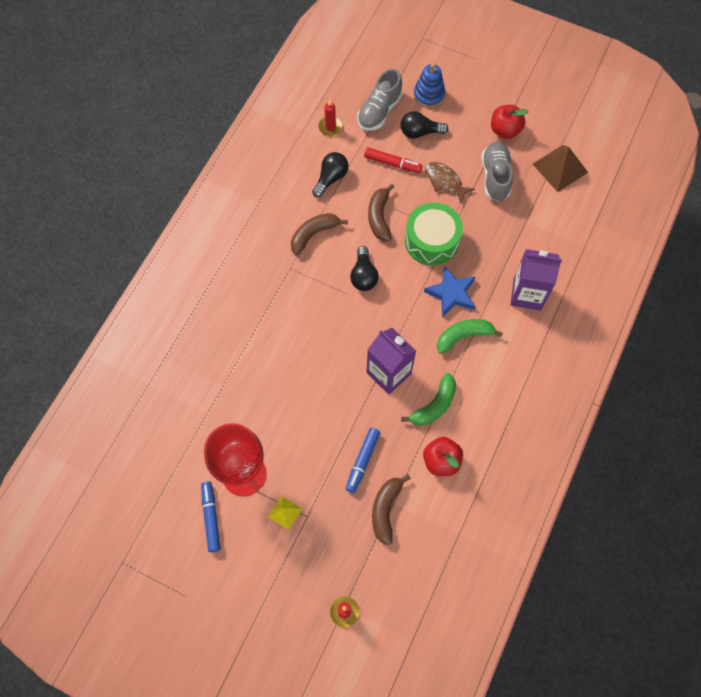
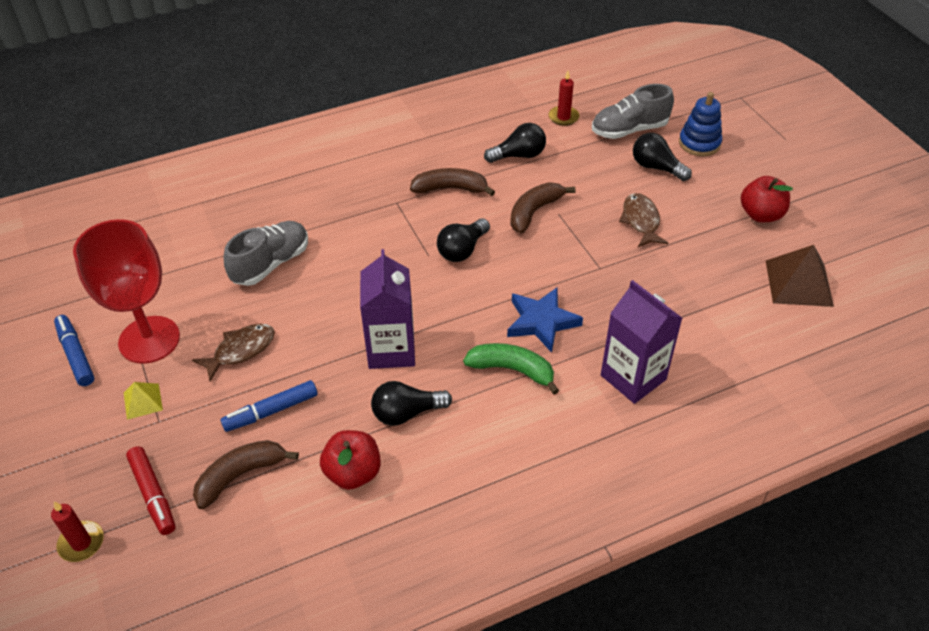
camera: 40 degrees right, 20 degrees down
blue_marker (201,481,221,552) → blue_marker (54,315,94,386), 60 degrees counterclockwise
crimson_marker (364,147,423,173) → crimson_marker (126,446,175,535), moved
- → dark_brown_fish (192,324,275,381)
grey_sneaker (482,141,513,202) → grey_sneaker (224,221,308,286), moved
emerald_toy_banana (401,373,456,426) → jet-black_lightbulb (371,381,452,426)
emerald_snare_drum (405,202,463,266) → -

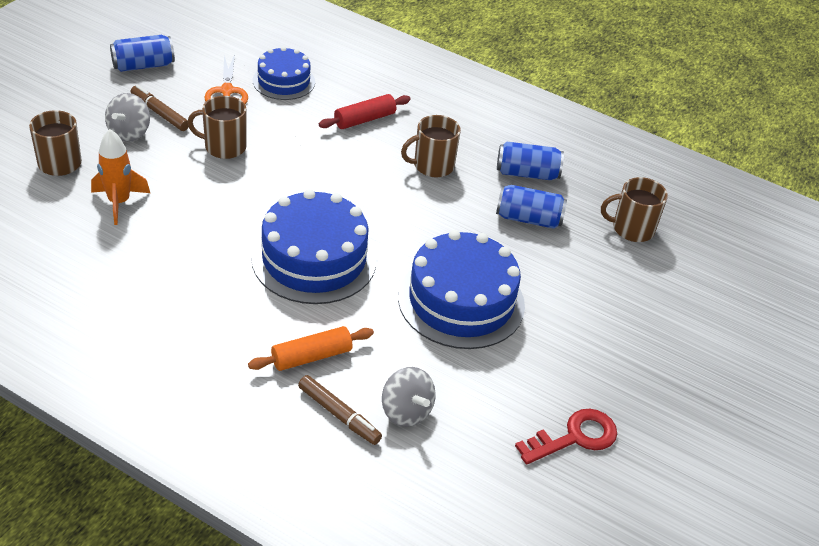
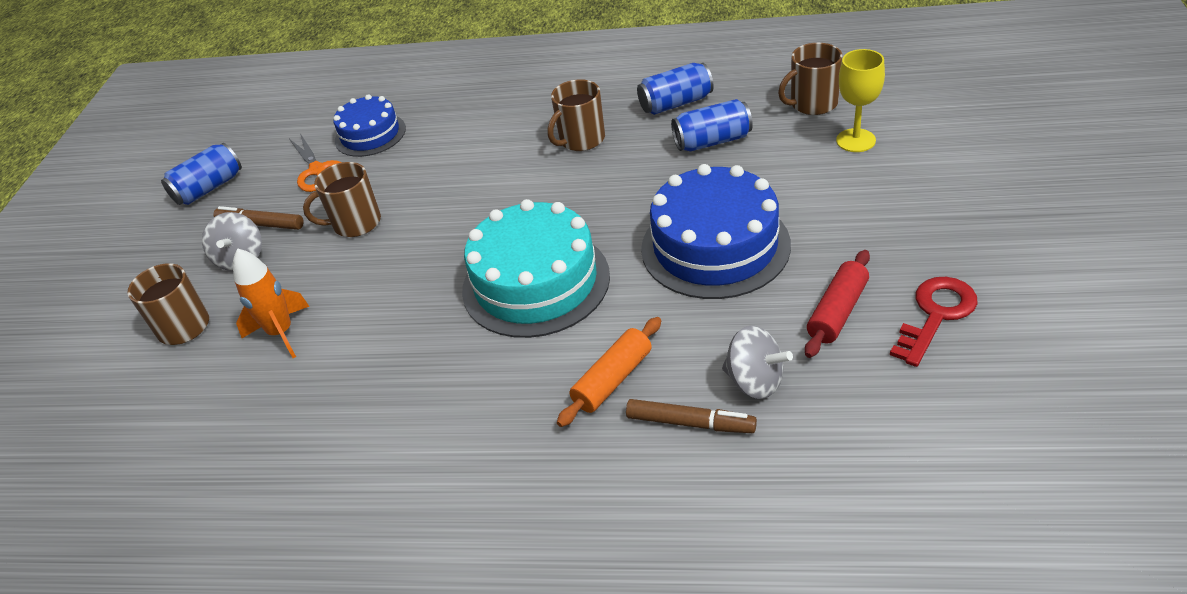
camera: 15 degrees left, 0 degrees up
blue_cake (251,189,377,304) → teal_cake (462,199,610,338)
crimson_pastry_roller (319,94,411,129) → crimson_pastry_roller (805,250,870,358), moved
- → yellow_wine_glass (836,49,885,152)

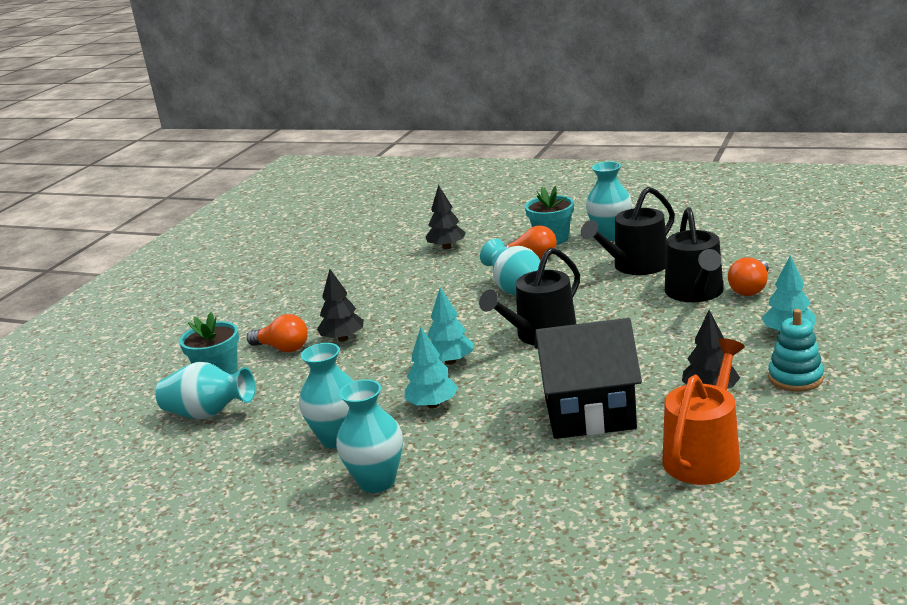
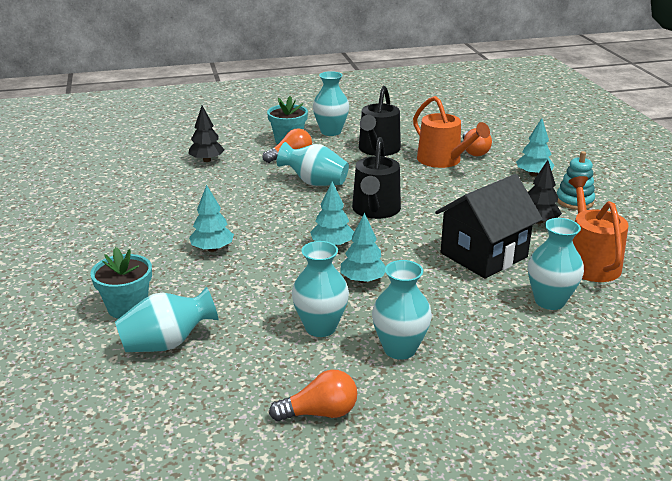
camera: 40 degrees left, 5 degrees up
jet-black_fir_tree (317,269,364,342) → teal_fir_tree (189,185,234,252)
orange-coloured_lightbulb (247,314,308,352) → orange-coloured_lightbulb (269,370,357,421), moved
jet-black_watering_pot (665,207,724,302) → orange-coloured_watering_pot (413,96,490,168)
- → teal_vase (528,218,584,310)

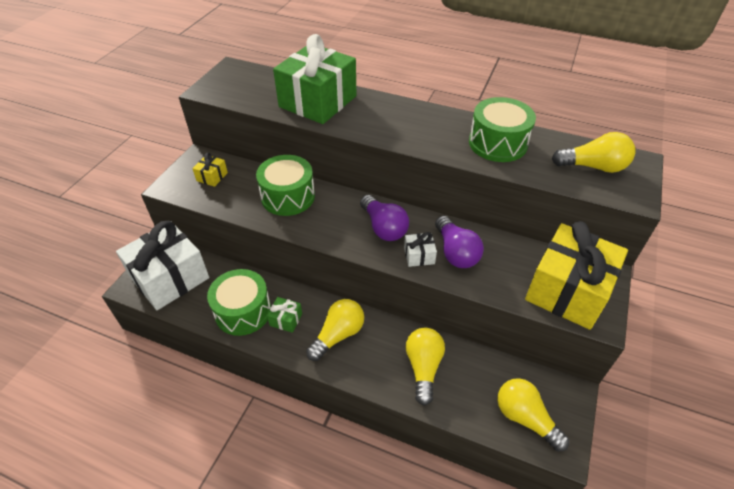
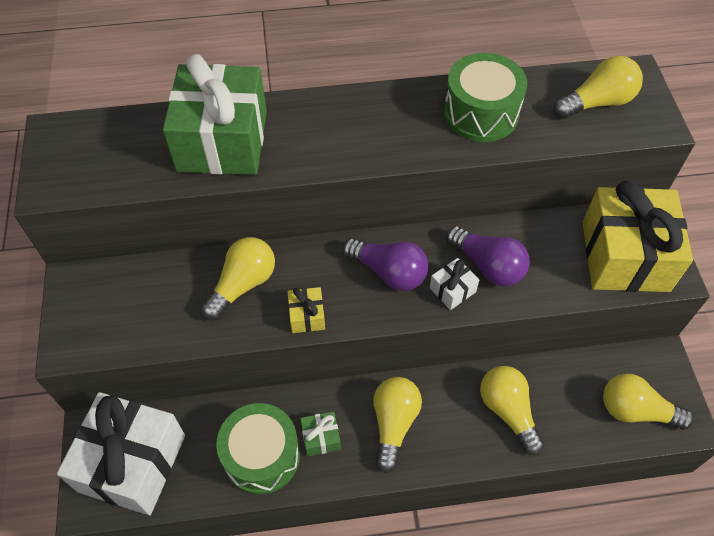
camera: 30 degrees left, 10 degrees up
emerald_snare_drum (256,155,315,216) → yellow_lightbulb (201,237,275,320)
yellow_present (192,153,228,187) → yellow_present (287,287,325,333), moved

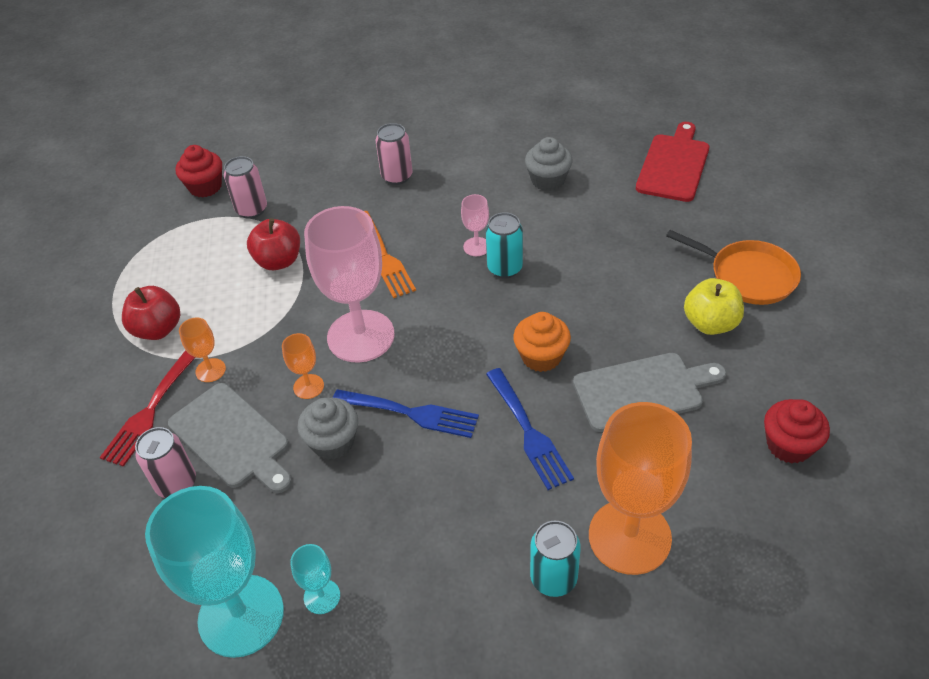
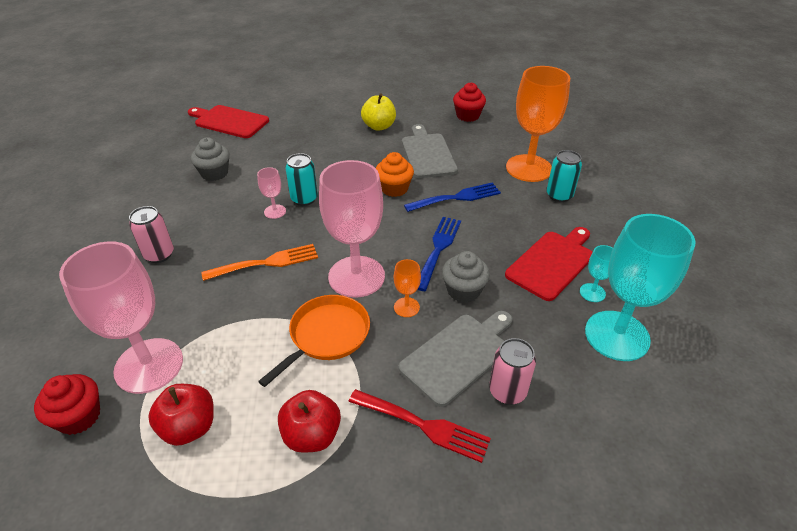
camera: 90 degrees left, 5 degrees down
rose-pink_tin (224,156,267,219) → rose-pink_wine_glass (59,241,183,394)
crimson_apple (247,218,300,270) → crimson_apple (148,384,214,446), moved
orange-coloured_skillet (666,230,801,305) → orange-coloured_skillet (258,295,370,387), moved
- → crimson_cutting_board (505,227,592,301)
orange-coloured_wine_glass (179,318,226,382) → -

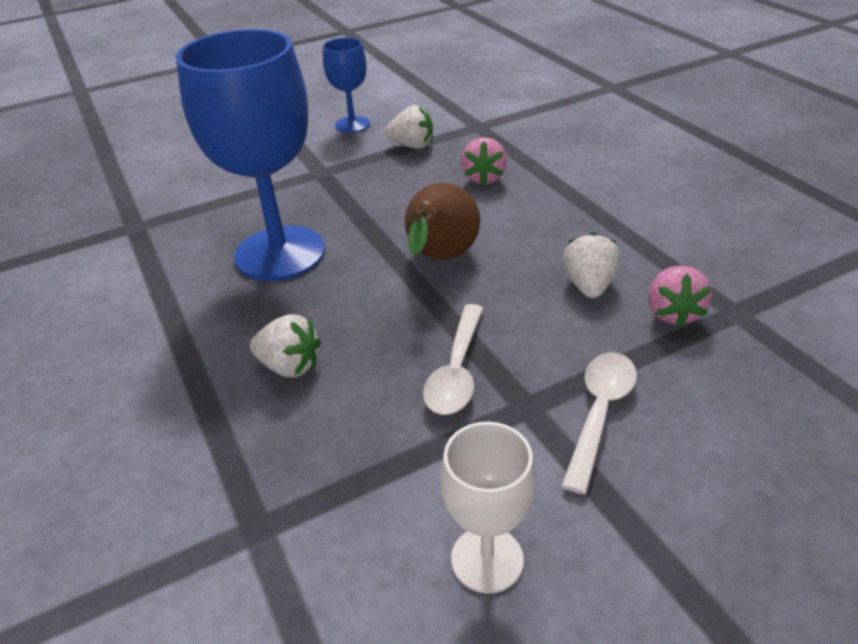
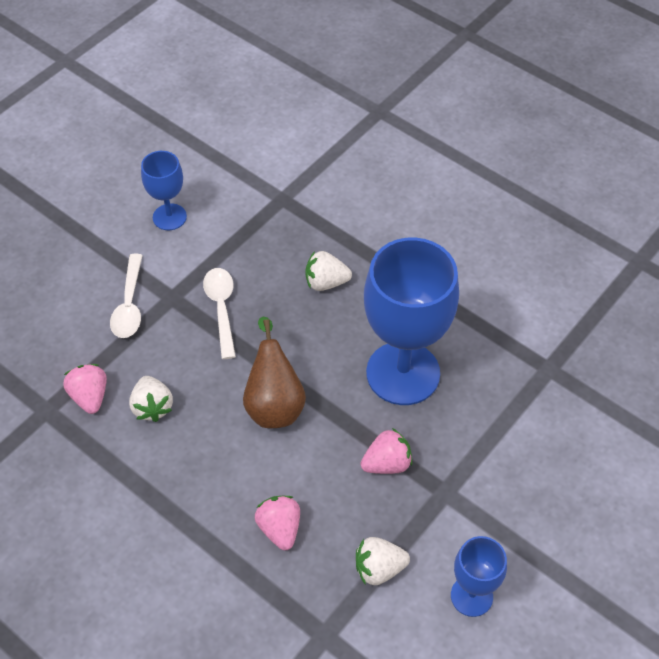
camera: 155 degrees right, 15 degrees up
snow-white_wine_glass (440,422,536,594) → blue_wine_glass (141,151,187,230)
- → rose-pink_strawberry (361,428,412,474)

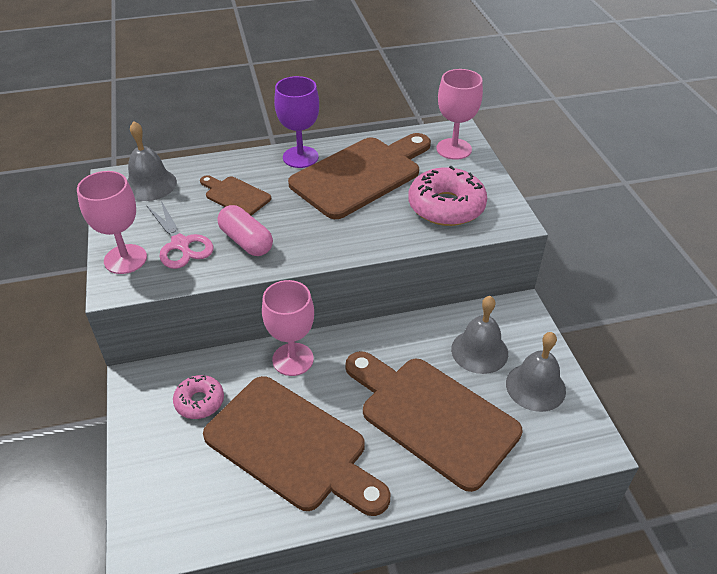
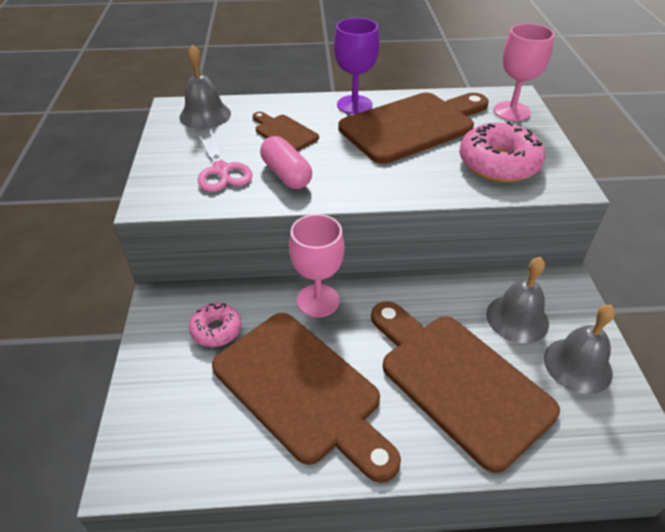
camera: 10 degrees right, 0 degrees up
rose-pink_wine_glass (77,171,147,274) → -

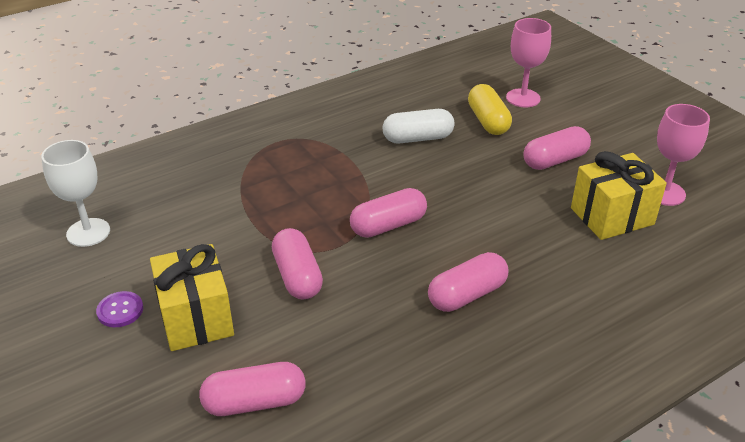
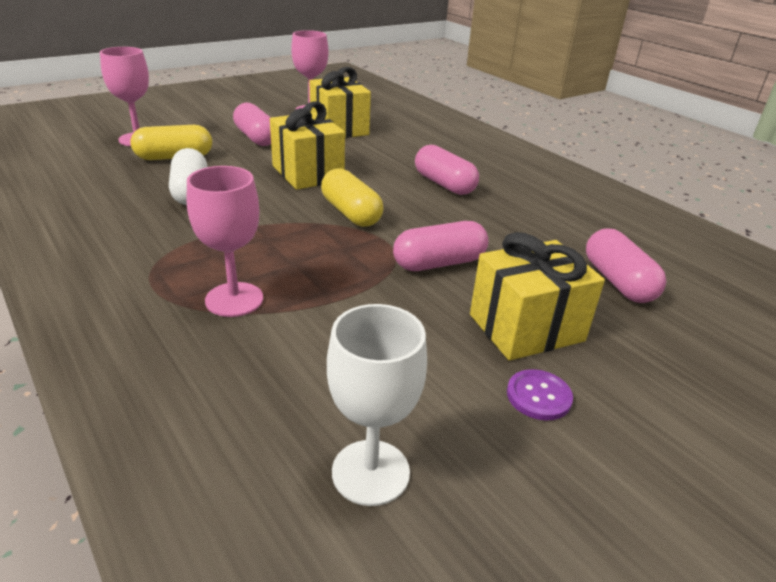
camera: 95 degrees left, 5 degrees down
- → rose-pink_wine_glass (187,166,263,317)
- → yellow_present (270,101,345,190)
rose-pink_pill (350,188,427,238) → yellow_pill (321,168,383,227)

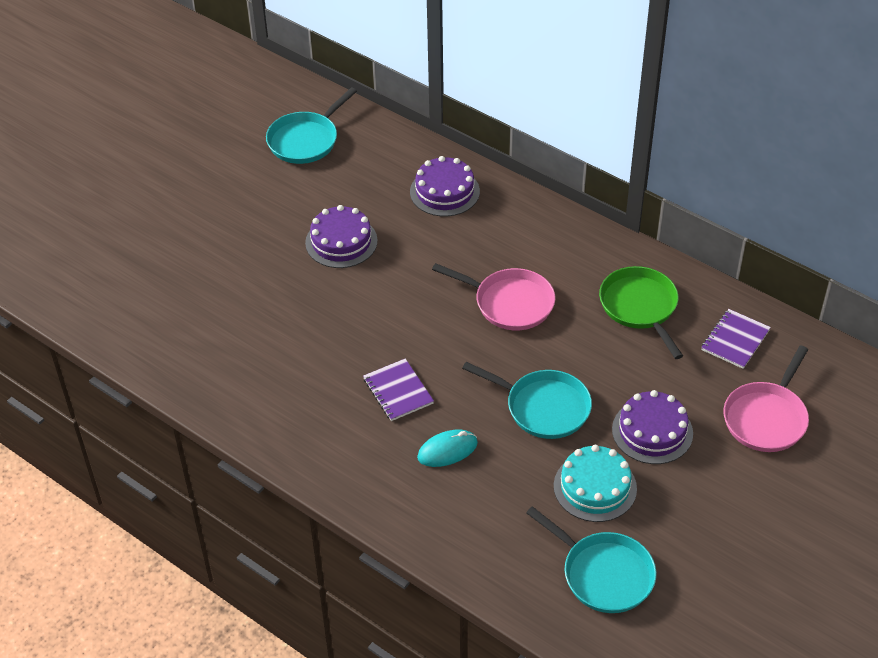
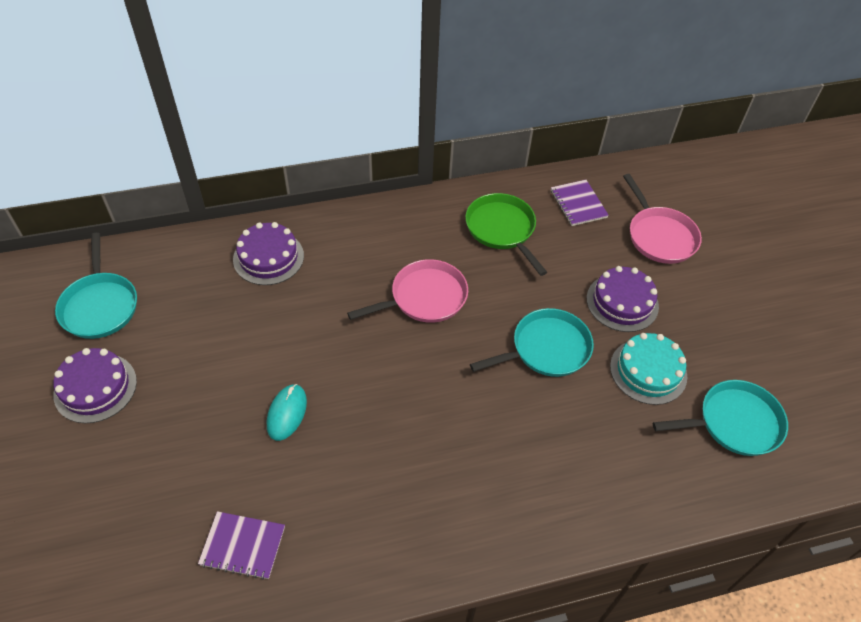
camera: 55 degrees left, 5 degrees up
violet_cake (305,205,378,268) → violet_cake (53,348,137,423), moved
violet_notepad (363,358,434,421) → violet_notepad (198,511,285,580), moved
teal_mouse (417,429,478,467) → teal_mouse (267,384,307,441), moved
emerald_skillet (599,266,683,359) → emerald_skillet (465,193,547,276), 45 degrees clockwise

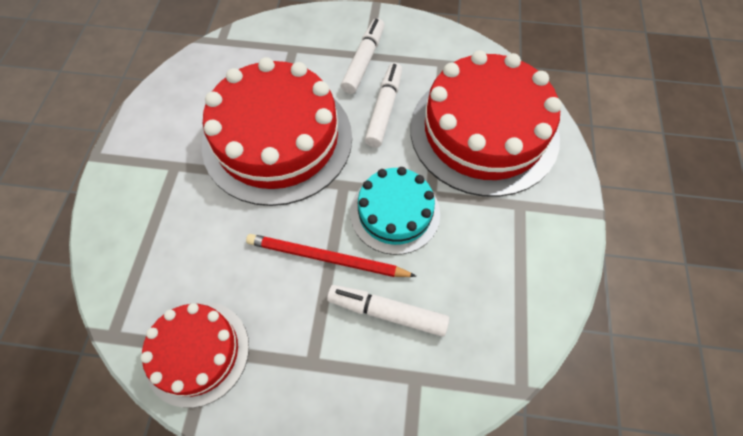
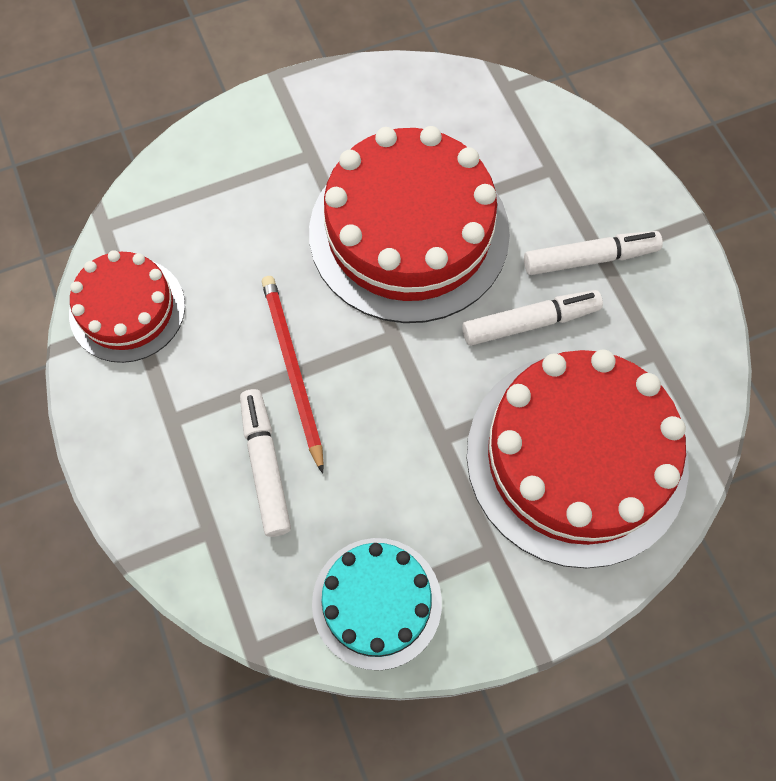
camera: 60 degrees right, 5 degrees up
teal_cake (350,167,440,255) → teal_cake (312,538,442,670), moved

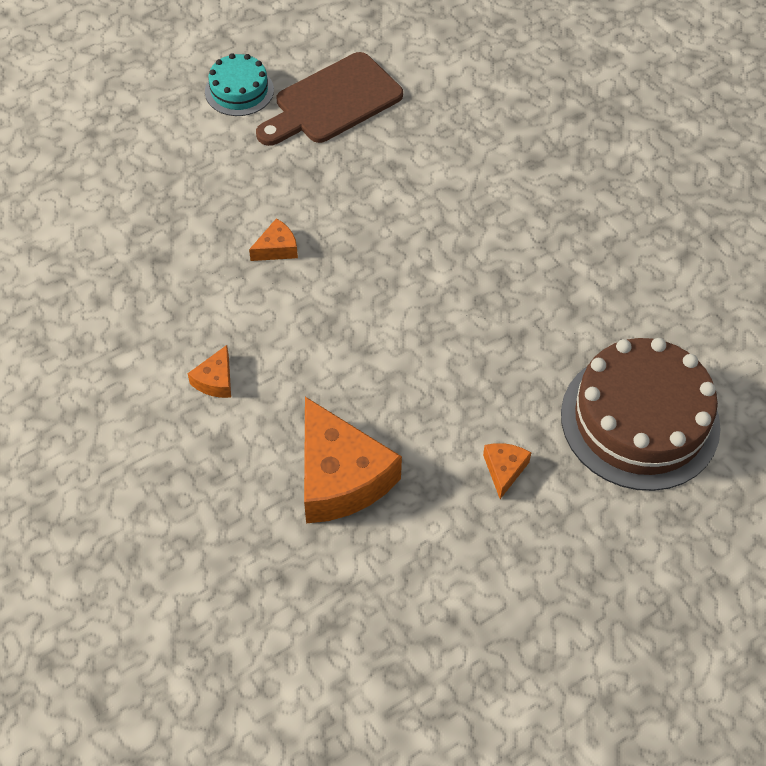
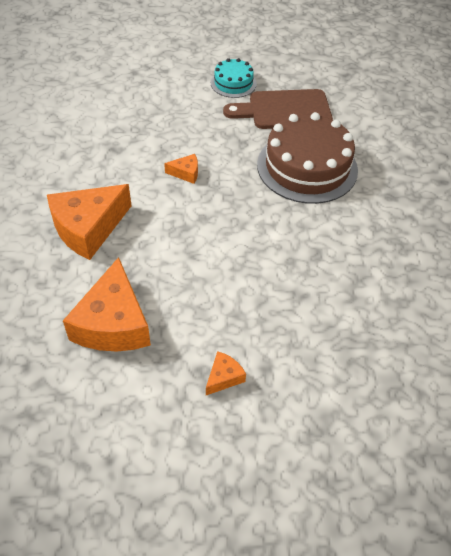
camera: 30 degrees right, 5 degrees down
orange-coloured_cheese (187,345,231,398) → orange-coloured_cheese (47,184,132,260), x2.24
dark_brown_cake (561,338,721,491) → dark_brown_cake (257,112,358,204), moved

